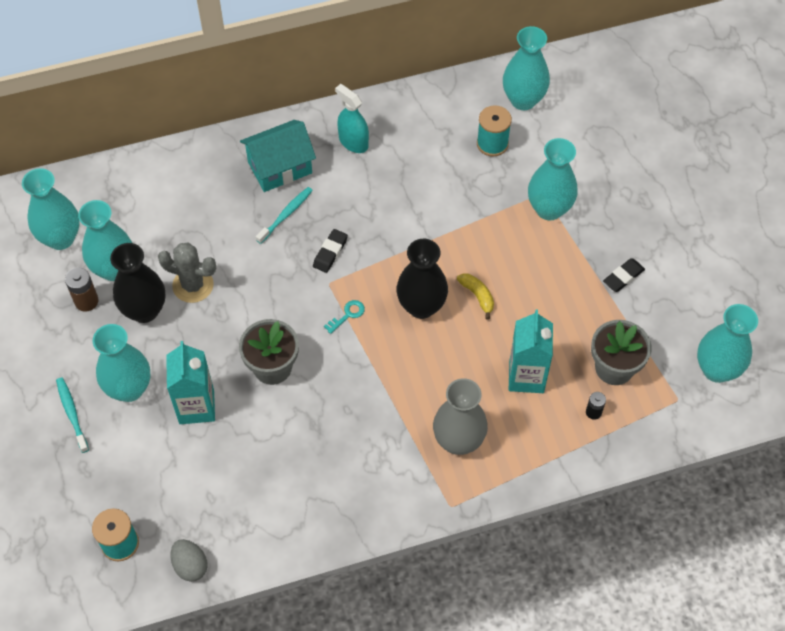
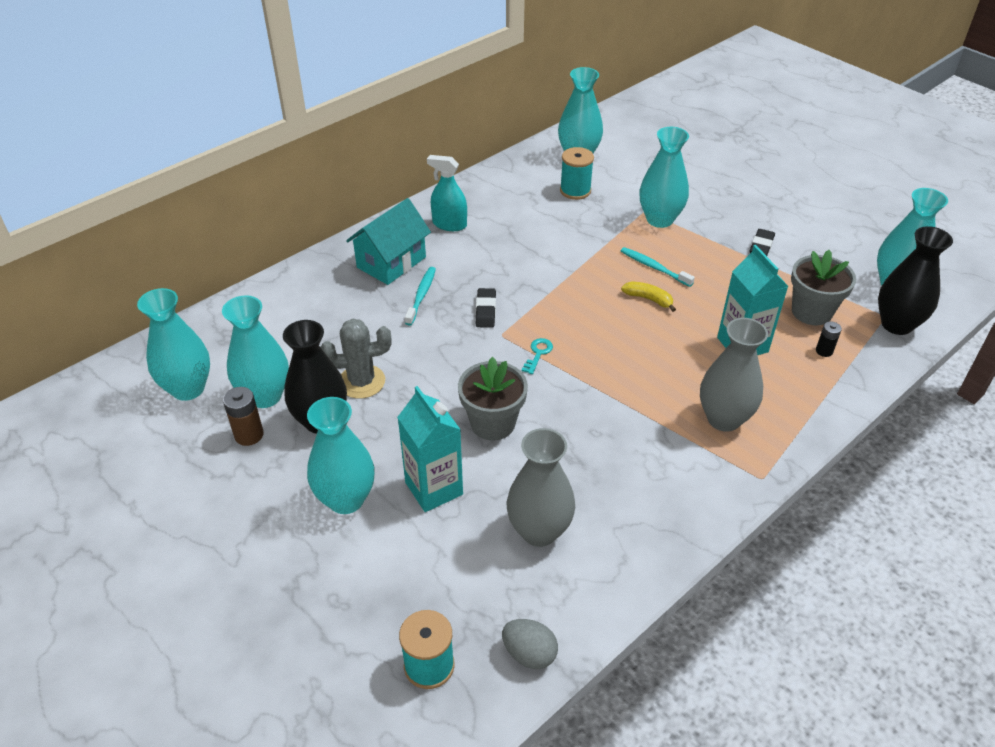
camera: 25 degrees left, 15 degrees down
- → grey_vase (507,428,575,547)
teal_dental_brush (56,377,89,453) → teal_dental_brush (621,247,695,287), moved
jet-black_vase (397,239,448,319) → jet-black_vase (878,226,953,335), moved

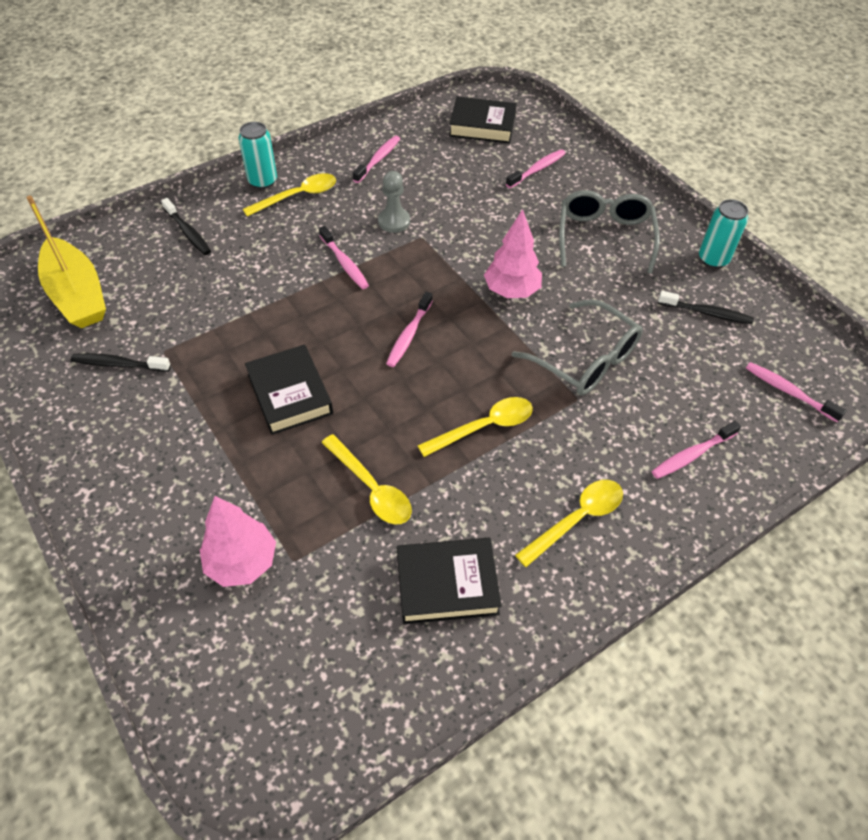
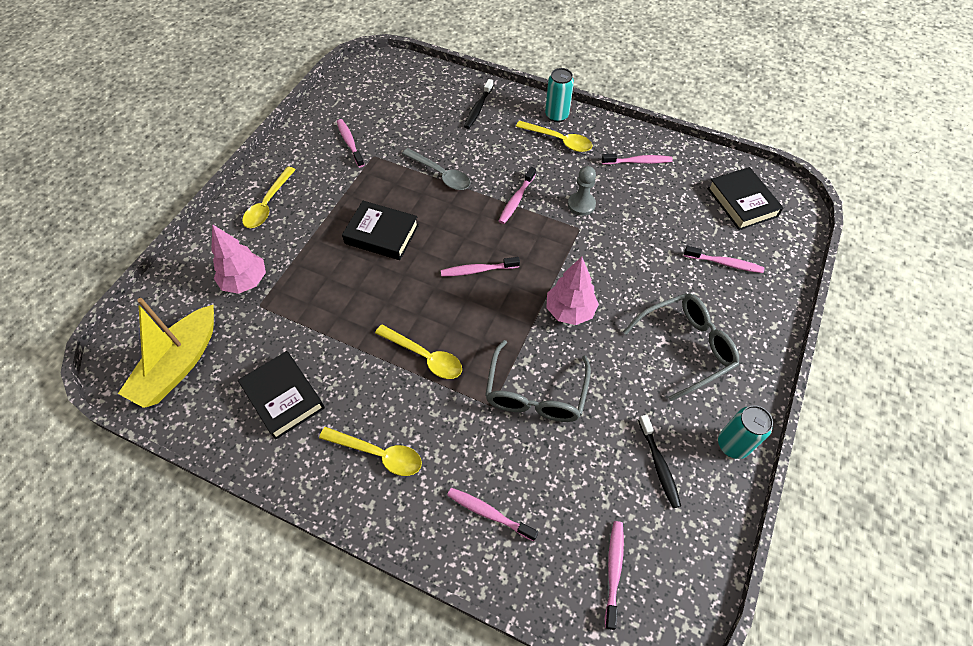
camera: 60 degrees right, 5 degrees up
yellow_toy_boat (27,195,106,328) → yellow_toy_boat (118,298,214,408), moved
yellow_teaspoon (321,434,412,524) → yellow_teaspoon (242,166,296,228), moved
jet-black_dental_brush (71,353,171,372) → rose-pink_dental_brush (337,119,364,167)
jet-black_book (245,345,333,435) → jet-black_book (342,201,419,260), 75 degrees clockwise
- → grey_teaspoon (402,148,470,190)

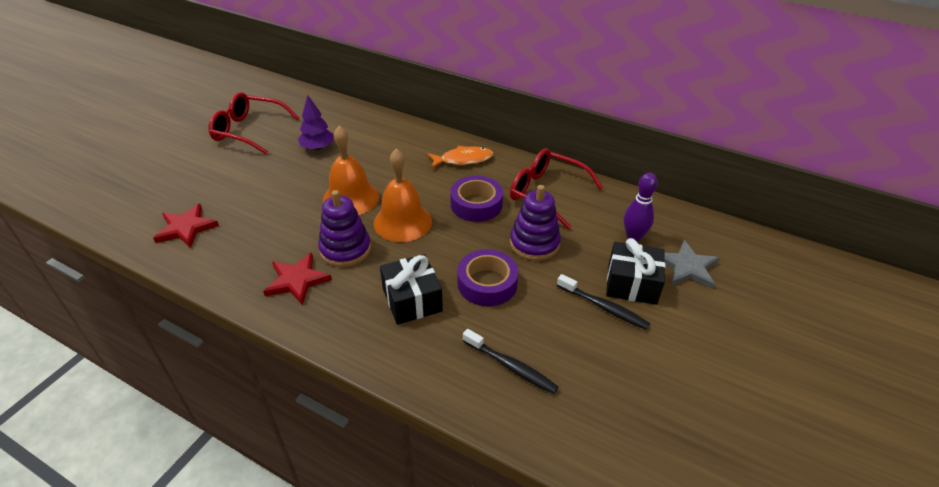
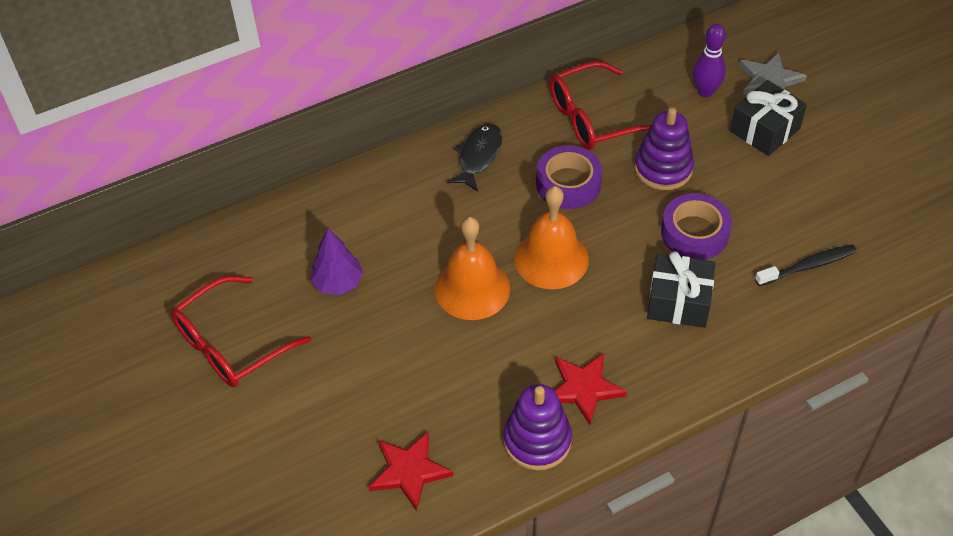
camera: 55 degrees left, 10 degrees up
orange-coloured_fish (427,146,493,169) → jet-black_fish (447,123,503,192)
violet_stacking_toy (318,190,371,267) → violet_stacking_toy (503,384,572,471), moved
jet-black_dental_brush (557,274,650,330) → -

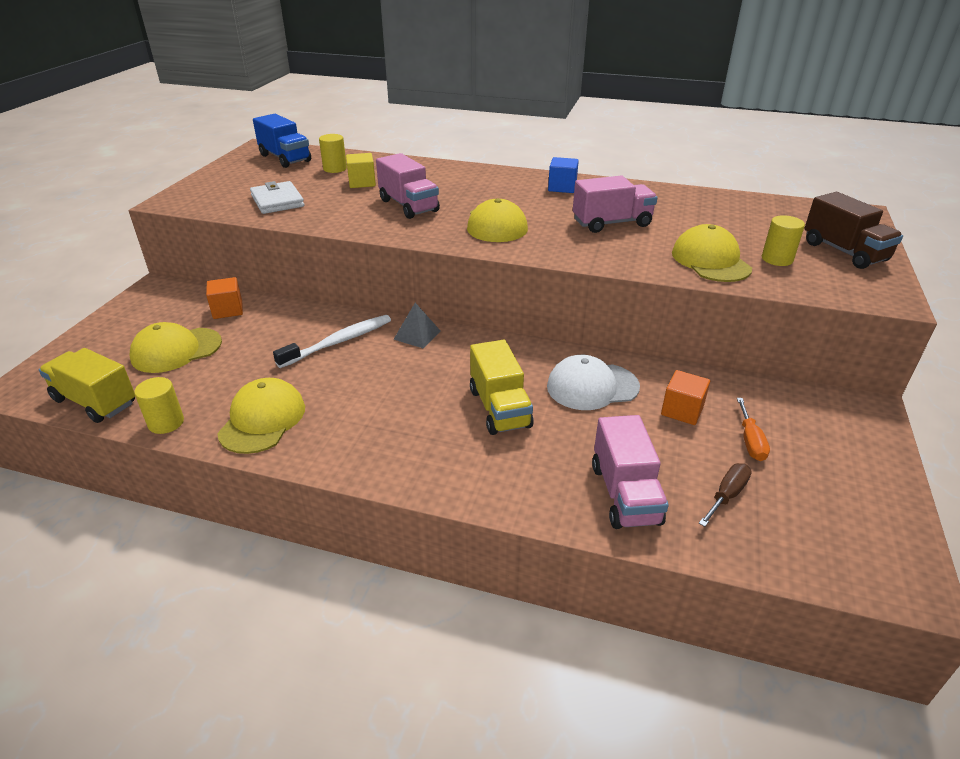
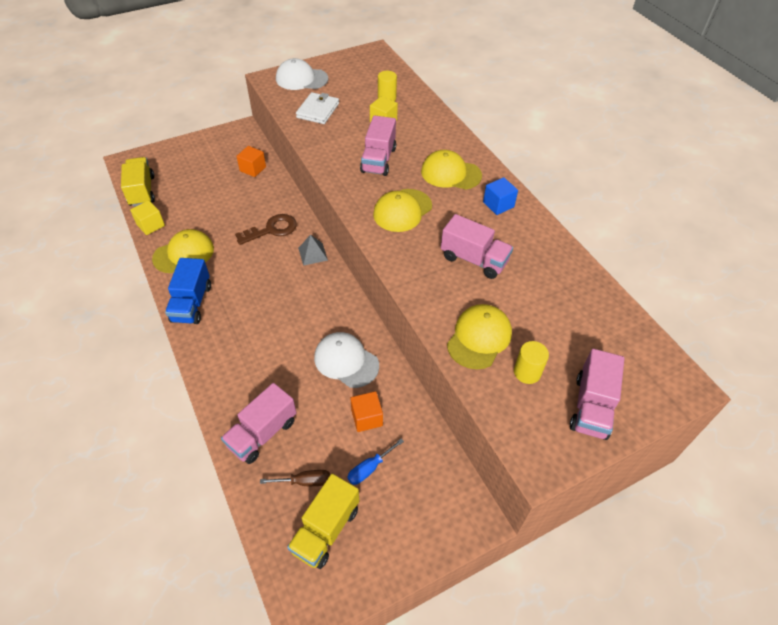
camera: 45 degrees right, 15 degrees up
yellow_cylinder_shape (134,377,184,434) → yellow_block (130,200,165,235)
blue_lorry (253,114,311,168) → blue_lorry (165,258,211,324), moved
snow-white_dental_brush (273,315,391,368) → dark_brown_door_key (235,214,297,245)
- → snow-white_cap (276,58,328,90)
yellow_lorry (470,340,534,435) → yellow_lorry (287,474,359,569), moved
orange-coloured_hand_screwdriver (737,398,770,461) → blue_hand_screwdriver (347,439,404,485)
yellow_cap (130,322,222,373) → yellow_cap (421,150,482,189), moved
dark_brown_lorry (804,192,903,269) → rose-pink_lorry (570,349,625,440)

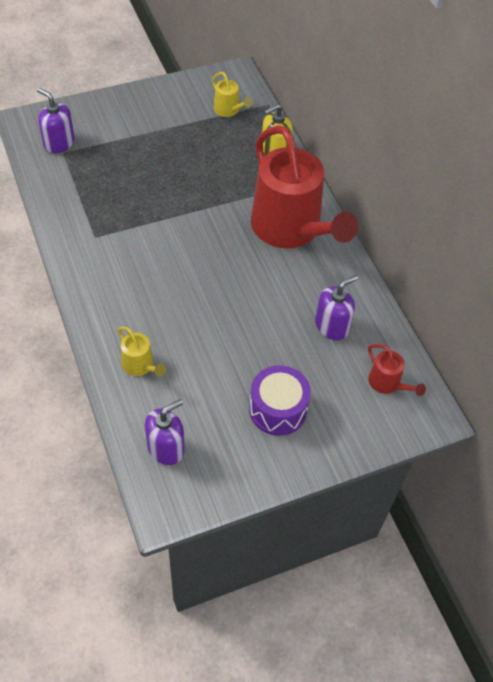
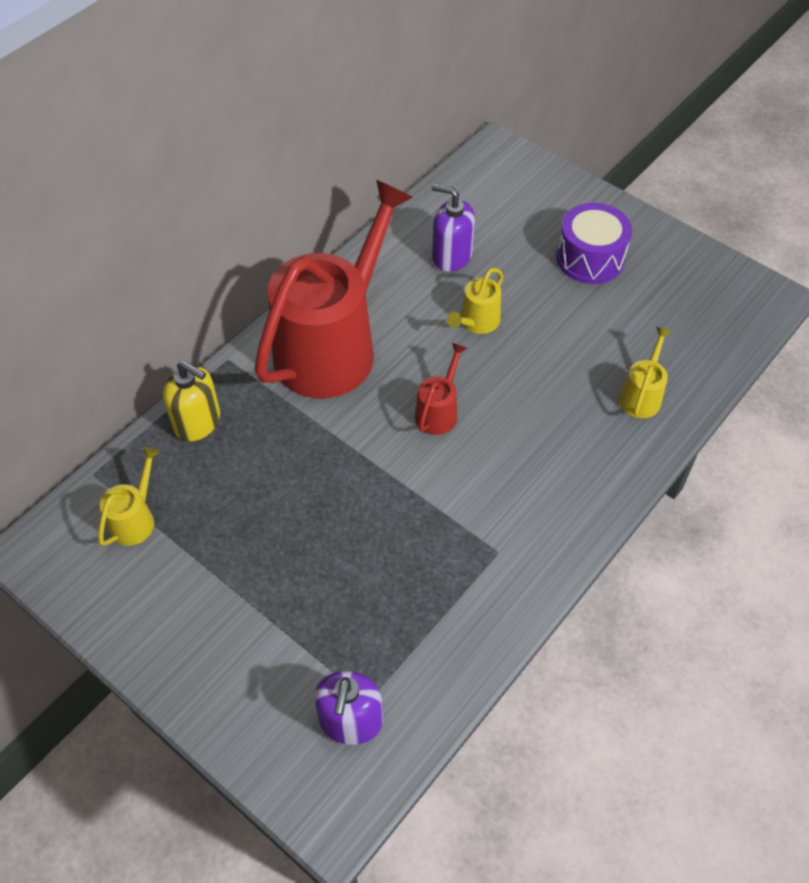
camera: 115 degrees left, 0 degrees up
crimson_watering_pot (368,344,426,396) → crimson_watering_pot (415,343,467,435), moved
- → yellow_watering_pot (447,268,503,334)
violet_soap_dispenser (145,399,185,465) → -

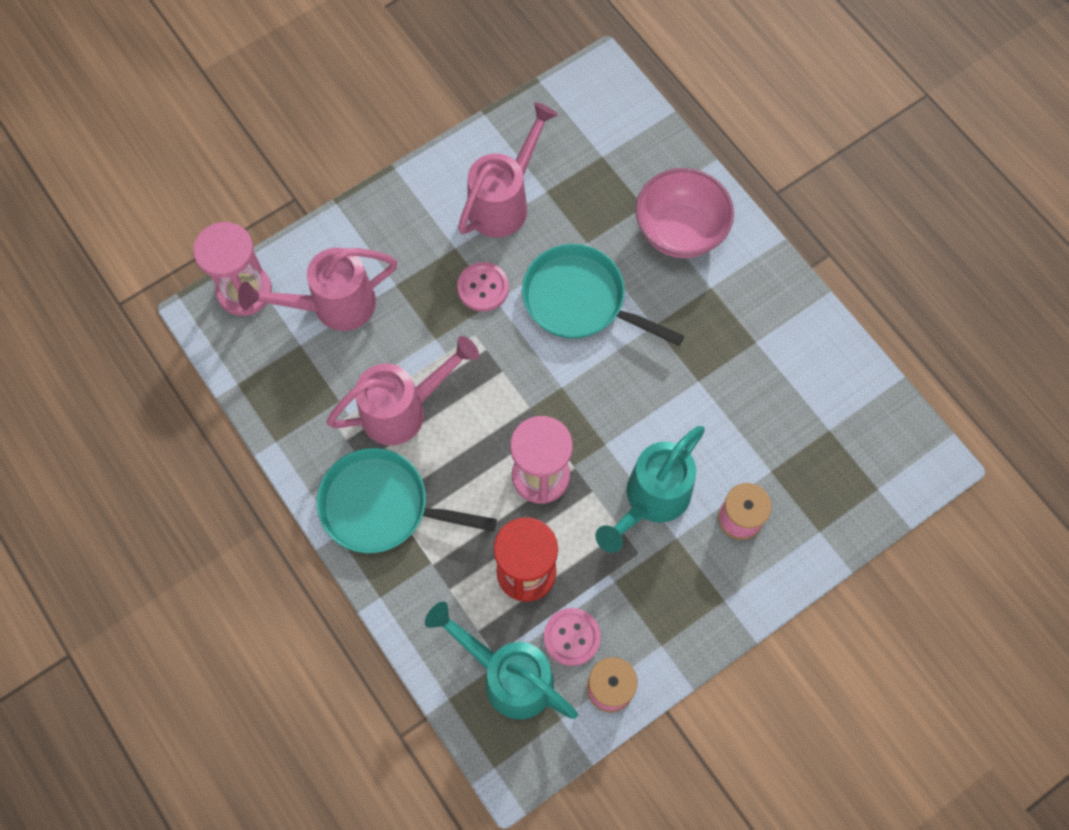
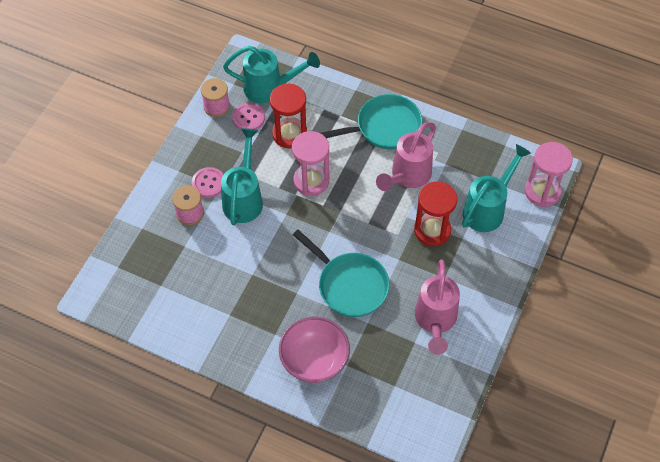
camera: 150 degrees right, 10 degrees down
rose-pink_shirt_button (457,262,509,312) → rose-pink_shirt_button (192,167,224,198), moved
teal_skillet (522,244,684,346) → teal_skillet (293,230,390,317), 45 degrees clockwise
- → crimson_sandglass (414,181,457,246)
rose-pink_watering_pot (238,248,397,331) → teal_watering_pot (462,144,531,232)

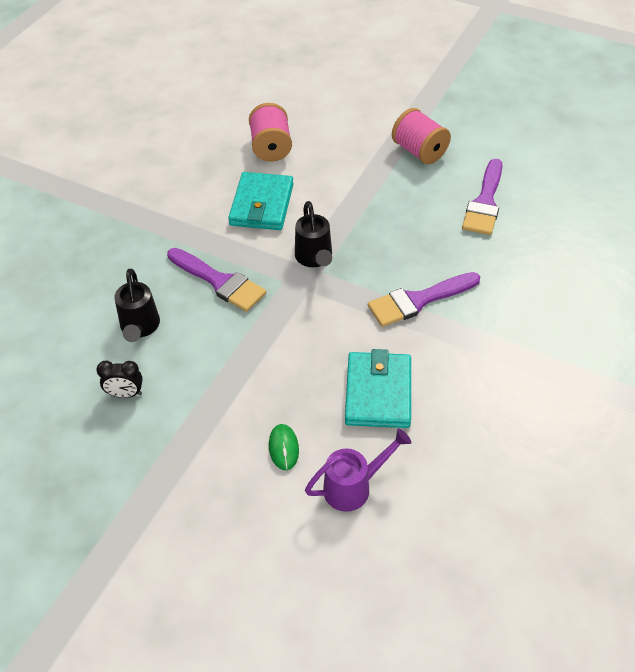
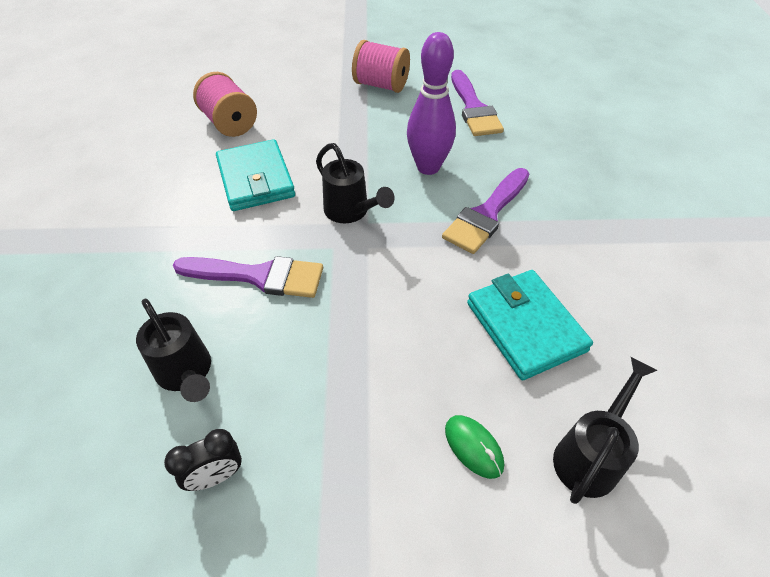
camera: 30 degrees left, 0 degrees up
- → violet_tenpin (407,32,456,175)
violet_watering_pot (305,428,412,512) → jet-black_watering_pot (553,357,658,504)

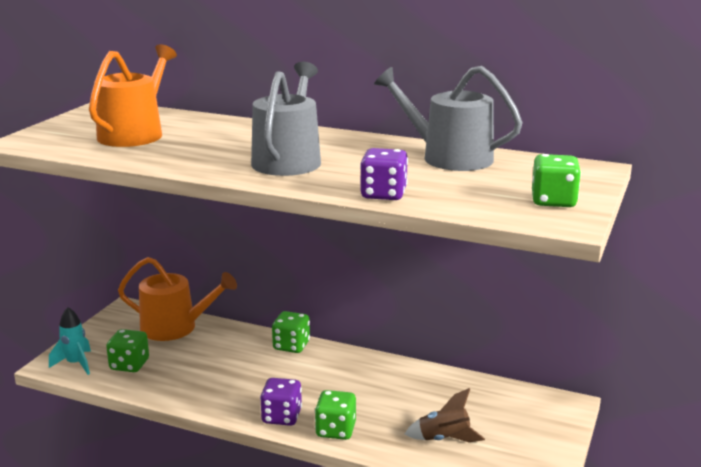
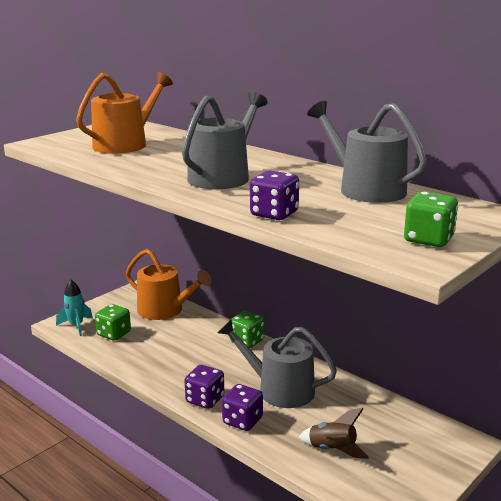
camera: 20 degrees right, 0 degrees up
- → grey_watering_pot (218,319,337,408)
emerald_dice (315,390,356,440) → violet_dice (222,384,263,431)

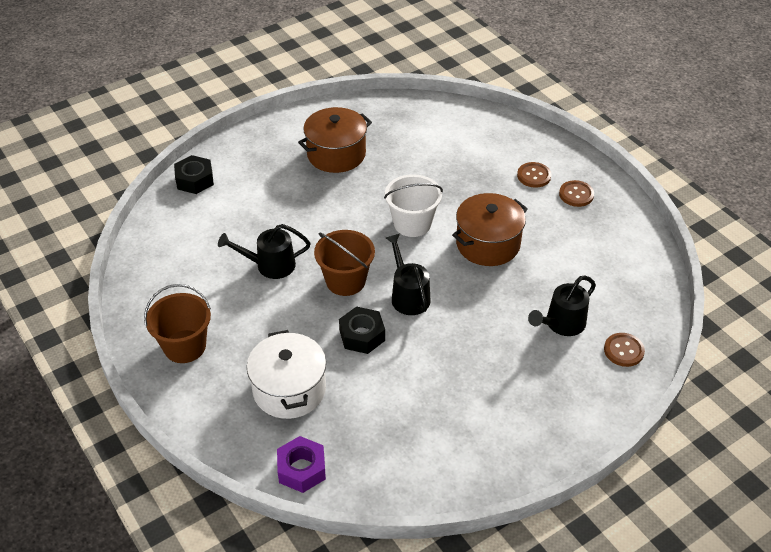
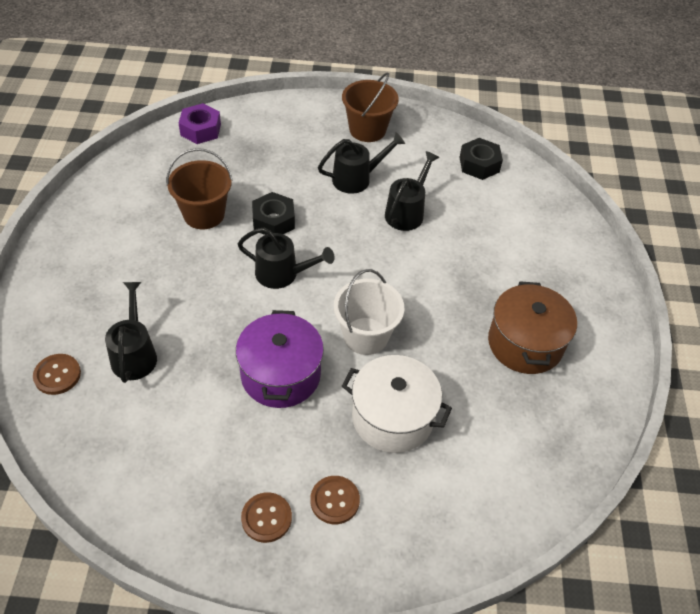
camera: 125 degrees right, 5 degrees up
dark_brown_bucket (314,230,375,296) → dark_brown_bucket (166,148,233,229), moved
dark_brown_cooking_pot (452,193,528,266) → violet_cooking_pot (236,310,324,408)
- → jet-black_watering_pot (318,132,405,194)
snow-white_cooking_pot (247,330,326,419) → snow-white_cooking_pot (342,355,452,453), moved
jet-black_nut (174,155,214,194) → jet-black_nut (460,138,503,180), moved

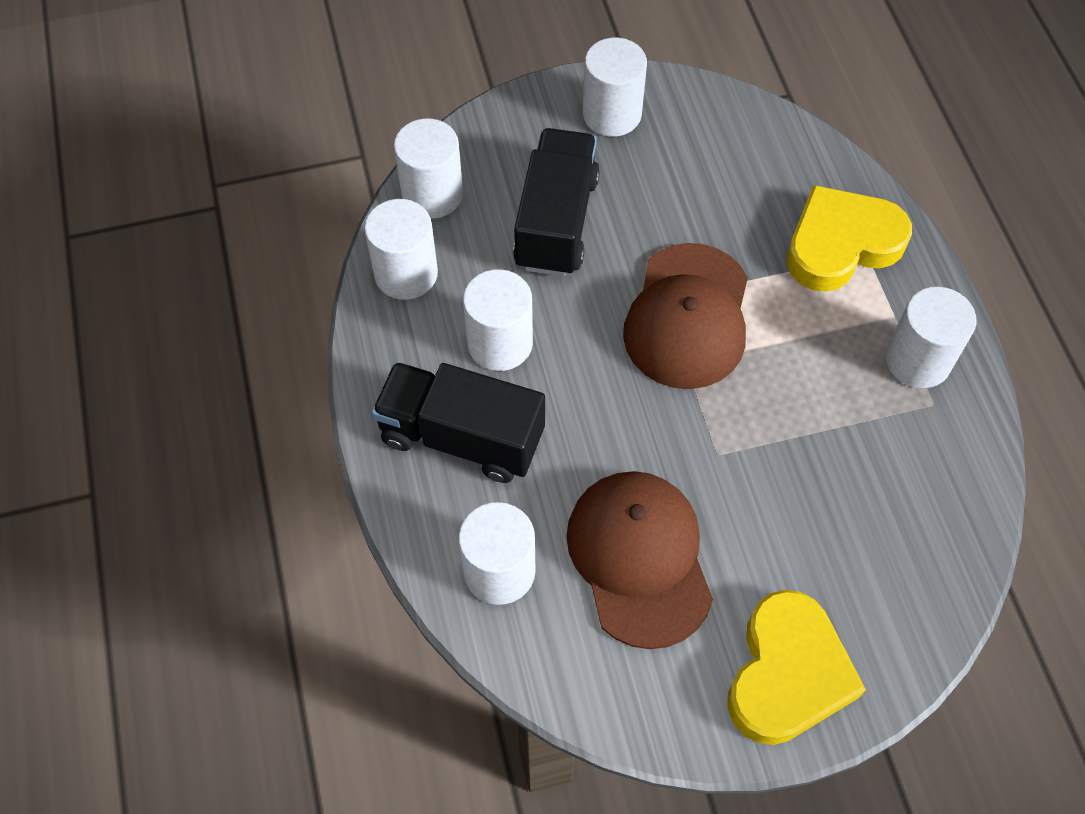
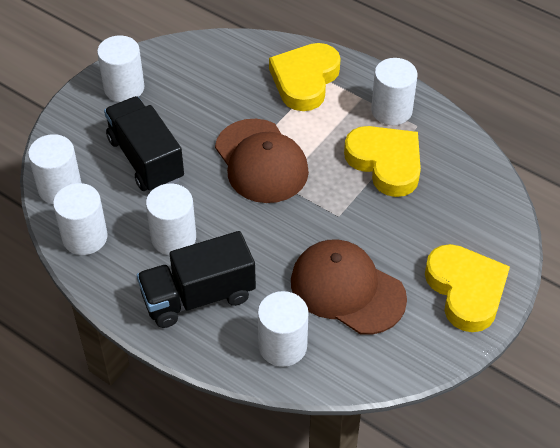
camera: 40 degrees left, 10 degrees down
- → yellow_love_heart (344,126,421,197)

